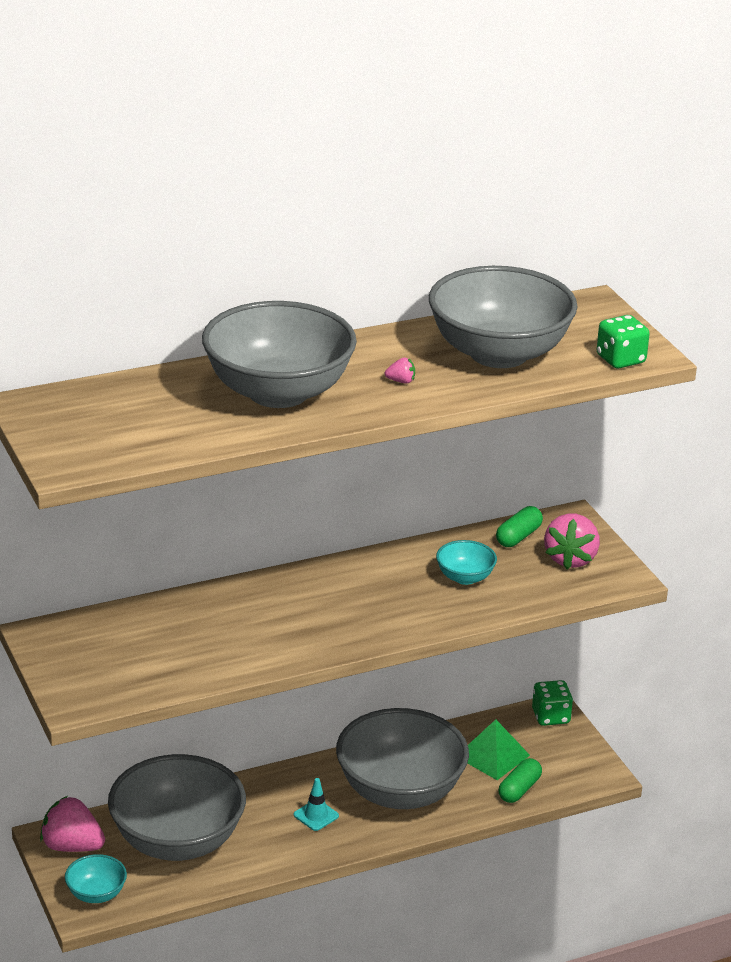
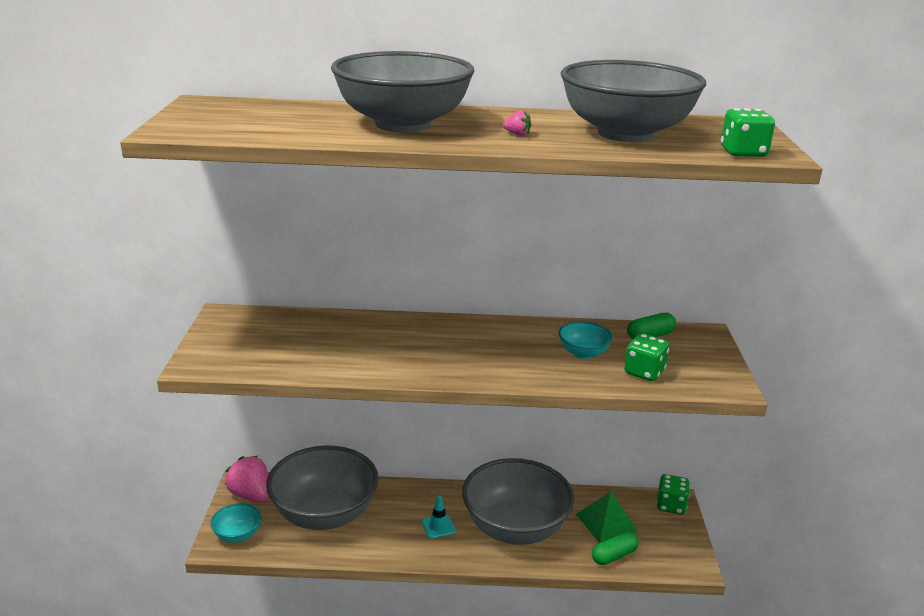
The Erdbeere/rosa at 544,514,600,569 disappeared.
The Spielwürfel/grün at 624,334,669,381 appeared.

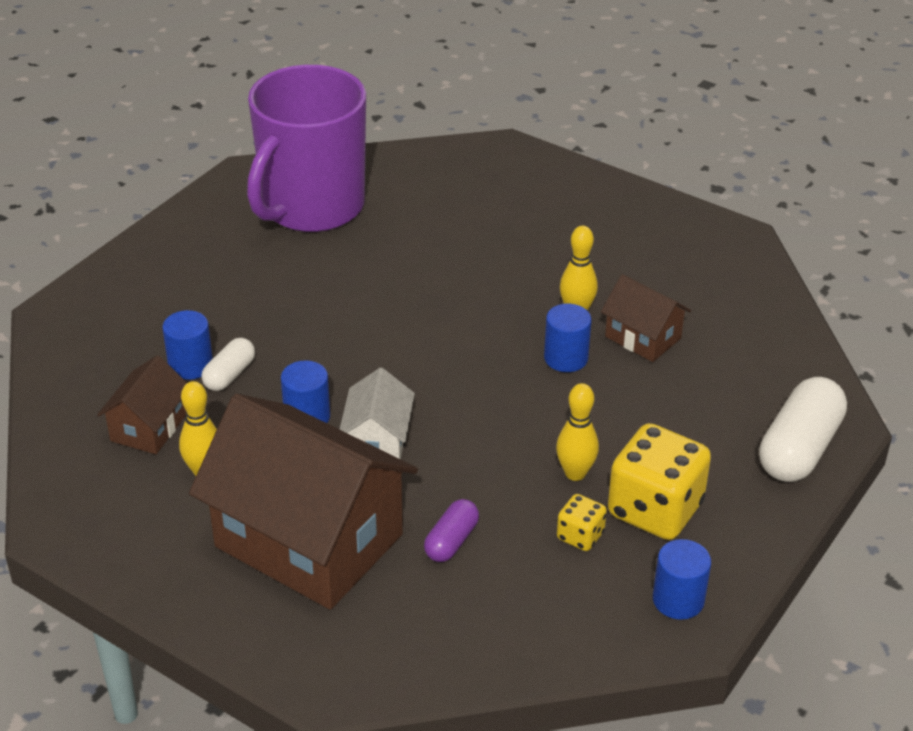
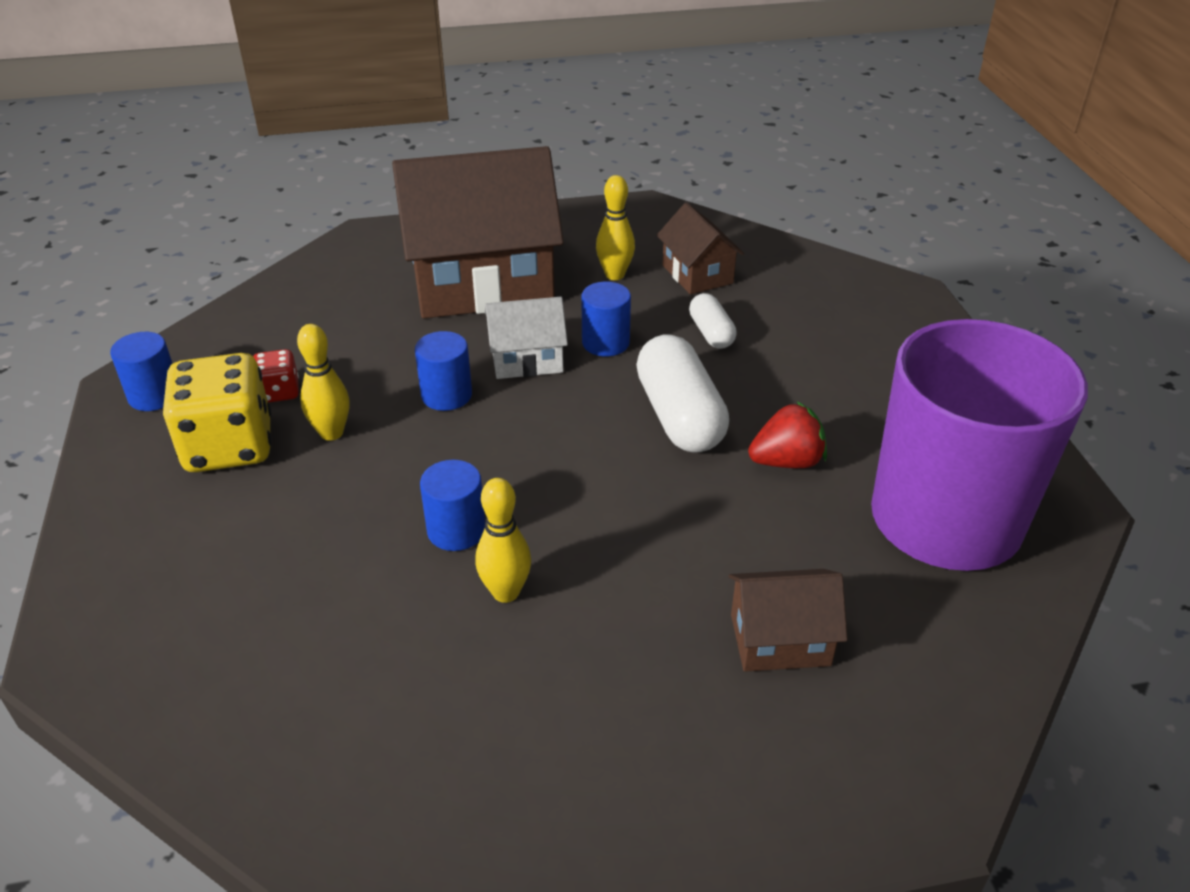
The Kapsel/lila at 424,499,479,562 disappeared.
The Erdbeere/rot at 748,401,827,468 appeared.
The Vollzylinder/blau moved from 162,310,213,380 to 415,331,472,411.
The Haus/braun moved from 601,274,691,362 to 728,569,848,672.
The Kapsel/weiß moved from 759,377,847,482 to 636,334,729,453.
The Spielwürfel/gelb at 557,494,607,551 became the Spielwürfel/rot at 253,349,299,402.
The Haus/weiß at 339,368,415,459 turned 60 degrees counterclockwise.

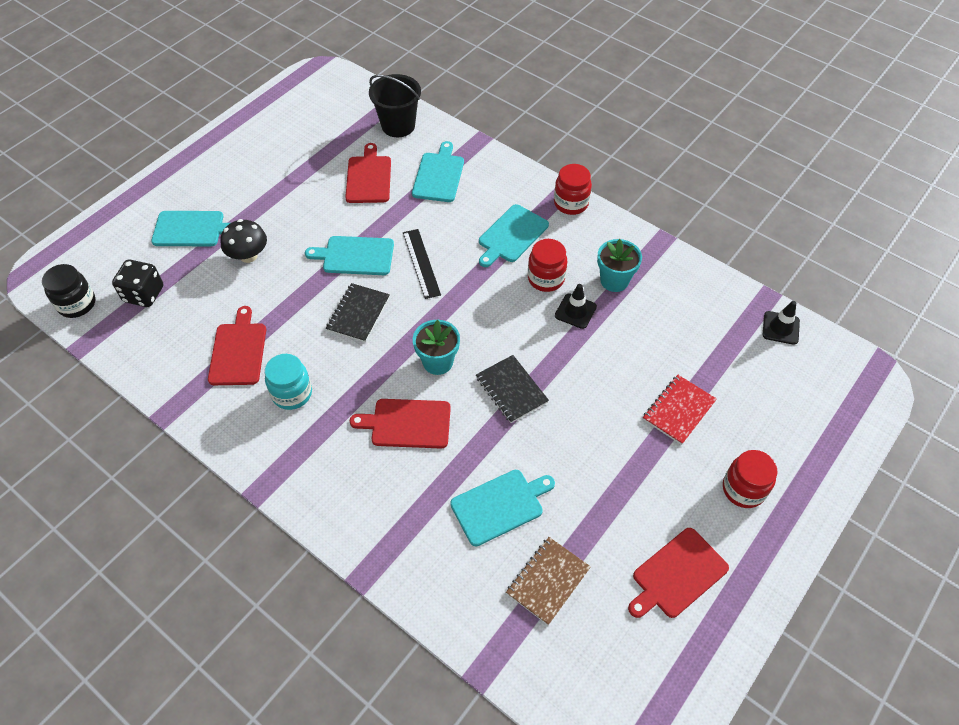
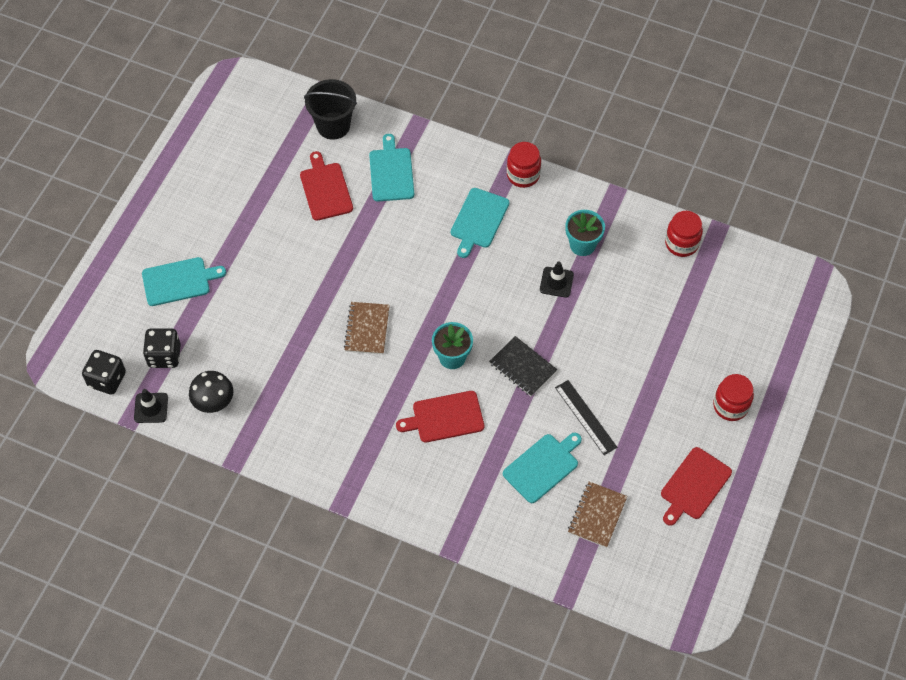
The Schneidebrett/rot at 208,306,266,385 disappeared.
The Einmachglas/türkis at 265,354,312,410 disappeared.
The Schneidebrett/türkis at 305,236,394,275 disappeared.
The Notizbuch/rot at 643,375,717,445 disappeared.
The Pilz/schwarz moved from 220,219,267,263 to 189,371,234,413.
The Lineal/schwarz moved from 403,229,441,299 to 555,380,617,455.
The Einmachglas/rot moved from 528,239,567,292 to 665,211,703,257.
The Leitkegel/schwarz moved from 763,301,800,345 to 134,389,168,423.
The Einmachglas/schwarz at 42,264,96,318 was replaced by the Spielwürfel/schwarz at 82,350,126,395.
The Notizbuch/schwarz at 326,283,390,342 became the Notizbuch/braun at 344,302,390,354.

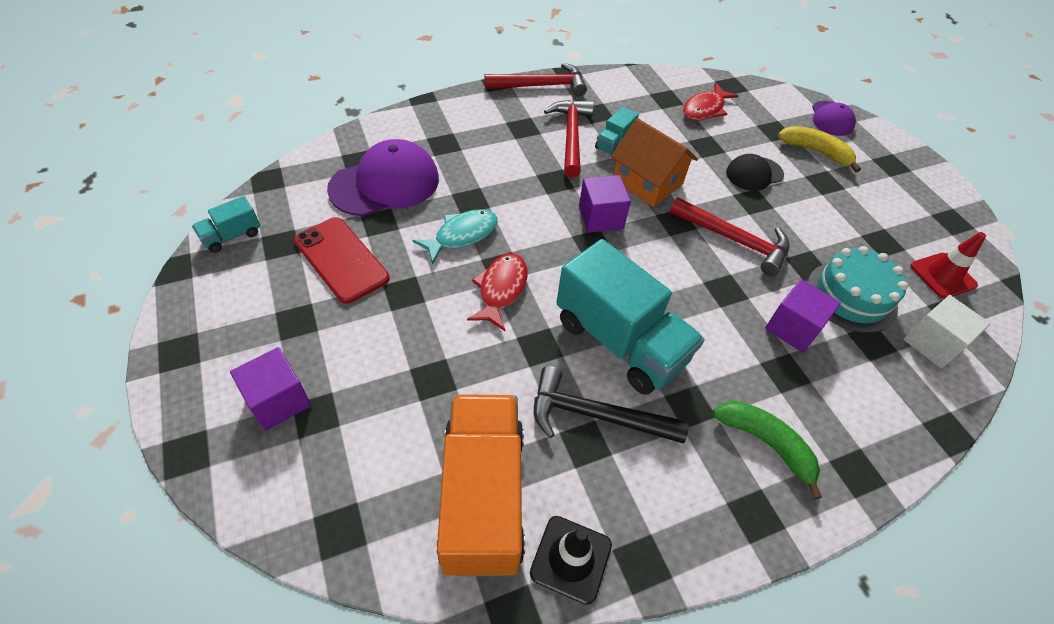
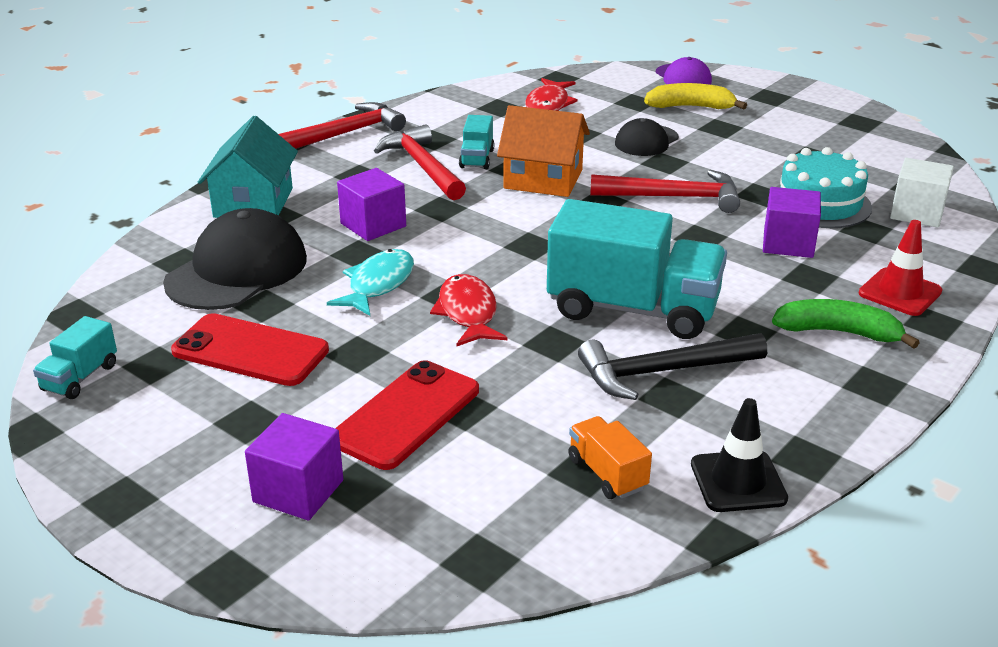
The Haus/türkis at 198,116,298,218 appeared.
The Handy/rot at 335,360,479,470 appeared.
The Kubus/lila moved from 579,175,631,233 to 337,168,406,241.
The Leitkegel/rot moved from 910,232,986,299 to 859,220,943,316.
The Kappe/lila at 327,139,439,216 became the Kappe/schwarz at 163,208,307,310.
The Lastwagen/orange at 437,394,525,576 changed to 0.45 times the size.

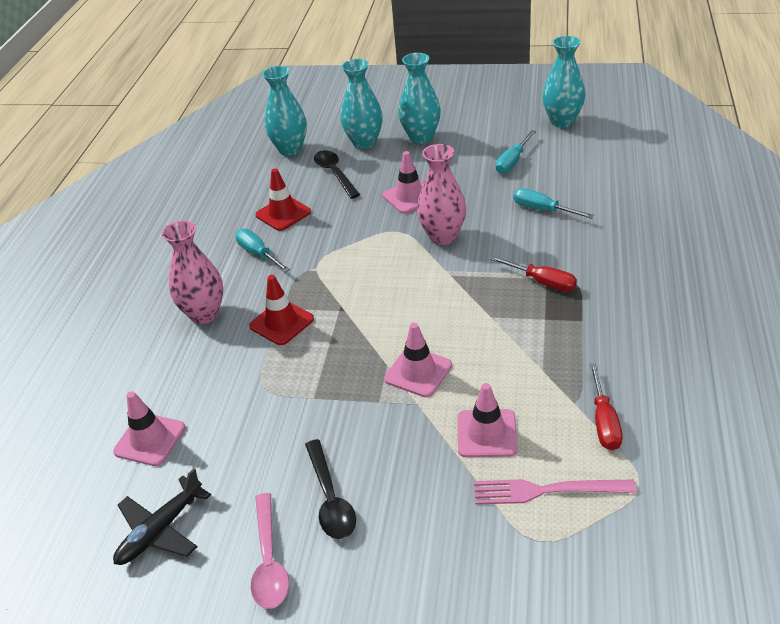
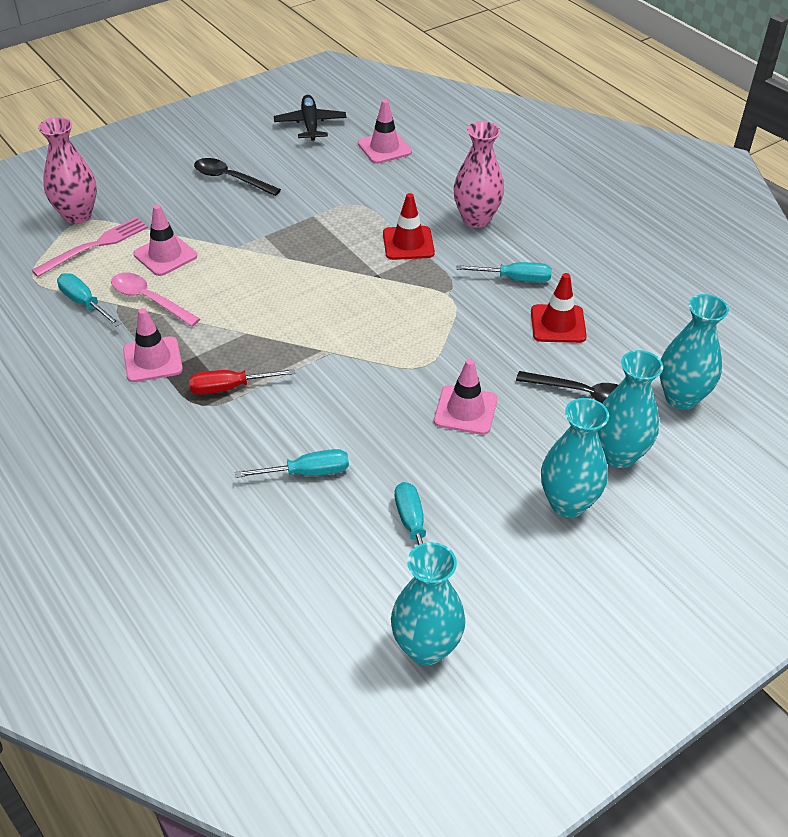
The Löffel/rosa moved from 251,493,289,609 to 111,273,200,327.
The Leitkegel/rosa moved from 384,323,452,397 to 123,308,183,382.
The Vase/rosa moved from 417,144,466,245 to 38,117,97,224.
The Schraubenzieher/rot at 590,364,623,450 became the Schraubenzieher/türkis at 57,273,121,327.

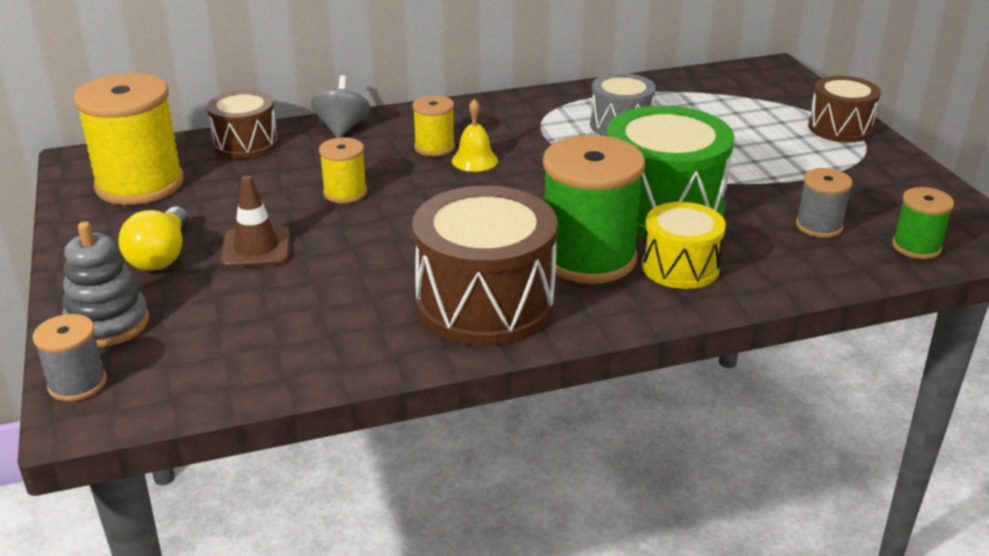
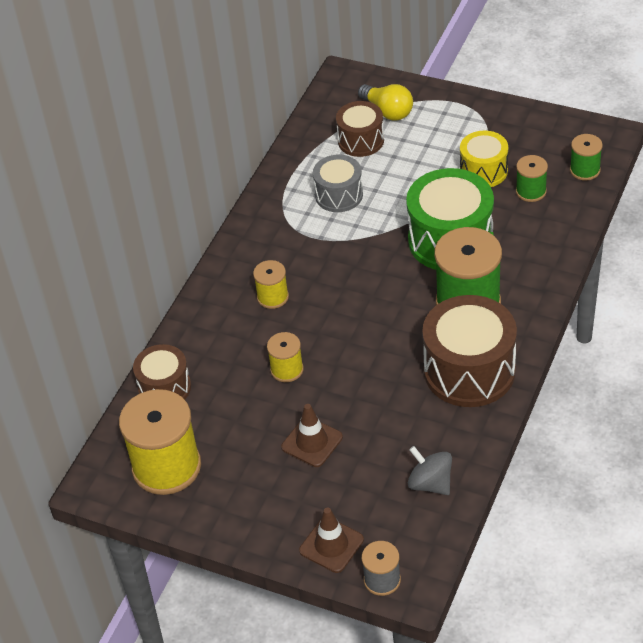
The Glocke/gelb at 452,99,498,172 disappeared.
The Glühbirne/gelb moved from 119,207,189,271 to 358,84,413,121.
The Kreisel/grau moved from 310,75,371,138 to 408,446,452,495.
The Trommel/gelb moved from 642,202,726,289 to 460,131,508,187.
The Trommel/braun moved from 808,76,881,143 to 336,101,384,157.
The Stapelspielzeug/grau at 62,221,149,348 was replaced by the Leitkegel/braun at 299,507,364,573.
The Garnrolle/grau at 796,168,853,238 became the Garnrolle/grün at 516,155,548,202.

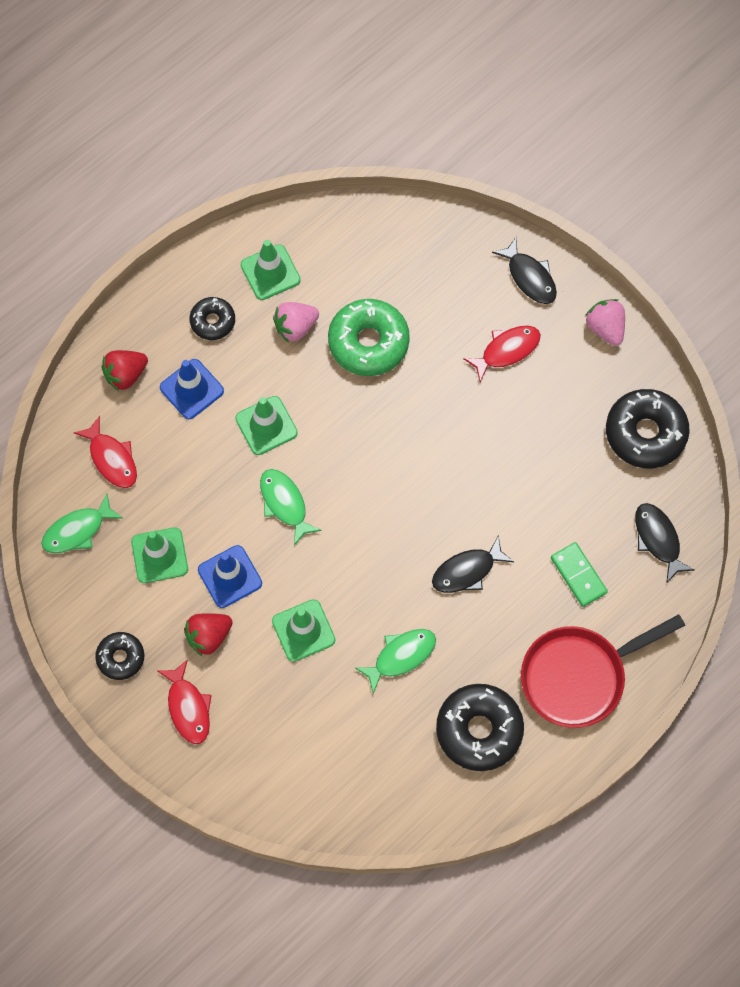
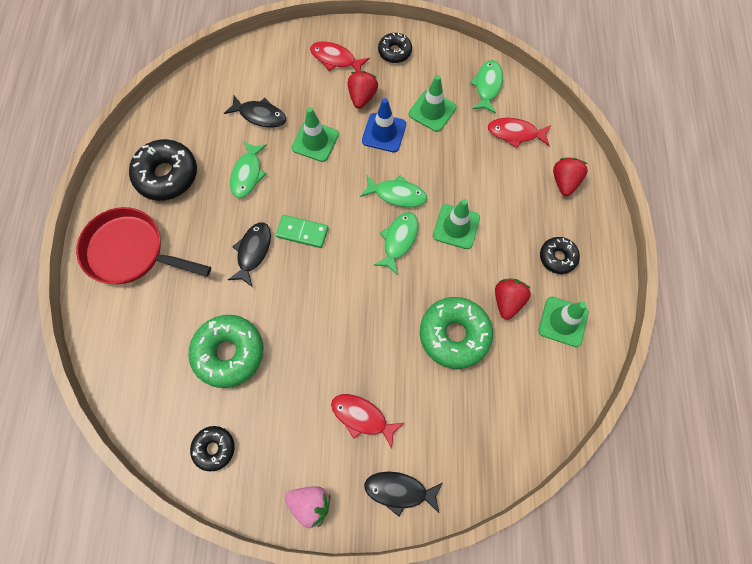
The Leitkegel/blau at 160,359,224,419 disappeared.
The Donut/grün at 188,315,264,388 appeared.
The Fisch/grün at 374,212,418,275 appeared.
The Dominostein/grün moved from 551,542,608,607 to 276,215,328,248.
The Fisch/schwarz moved from 635,503,695,583 to 224,95,286,128.
The Erdbeere/rosa at 273,302,319,343 became the Erdbeere/rot at 495,279,531,320.
The Fisch/rot at 463,326,541,382 turned 105 degrees clockwise.
The Pfanne/rot at 521,614,685,728 turned 90 degrees counterclockwise.
The Donut/schwarz at 606,389,690,468 changed to 0.56 times the size.

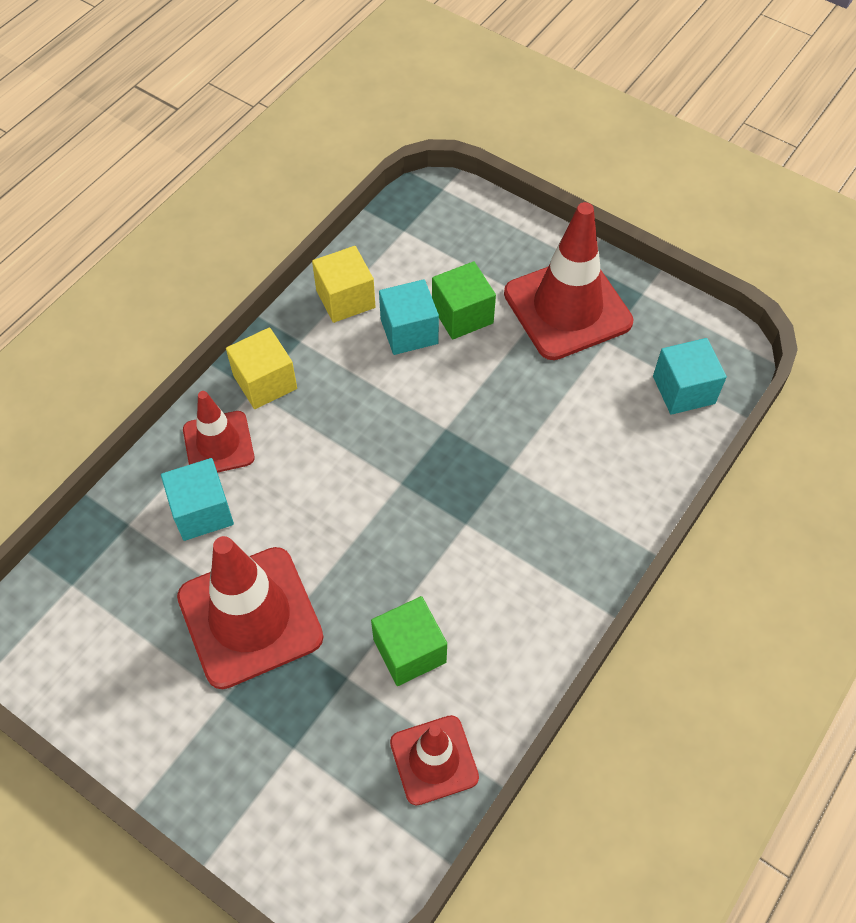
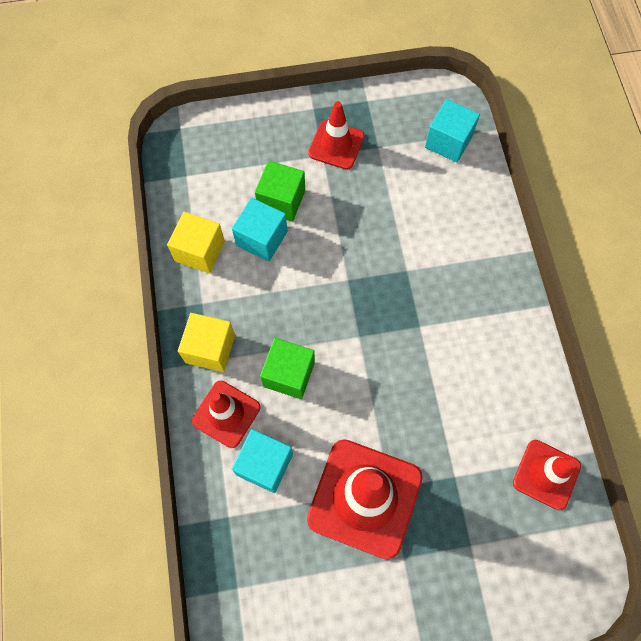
The Kubus/grün moved from 371,596,447,686 to 260,338,315,399.
The Leitkegel/rot at 504,202,633,360 changed to 0.58 times the size.

